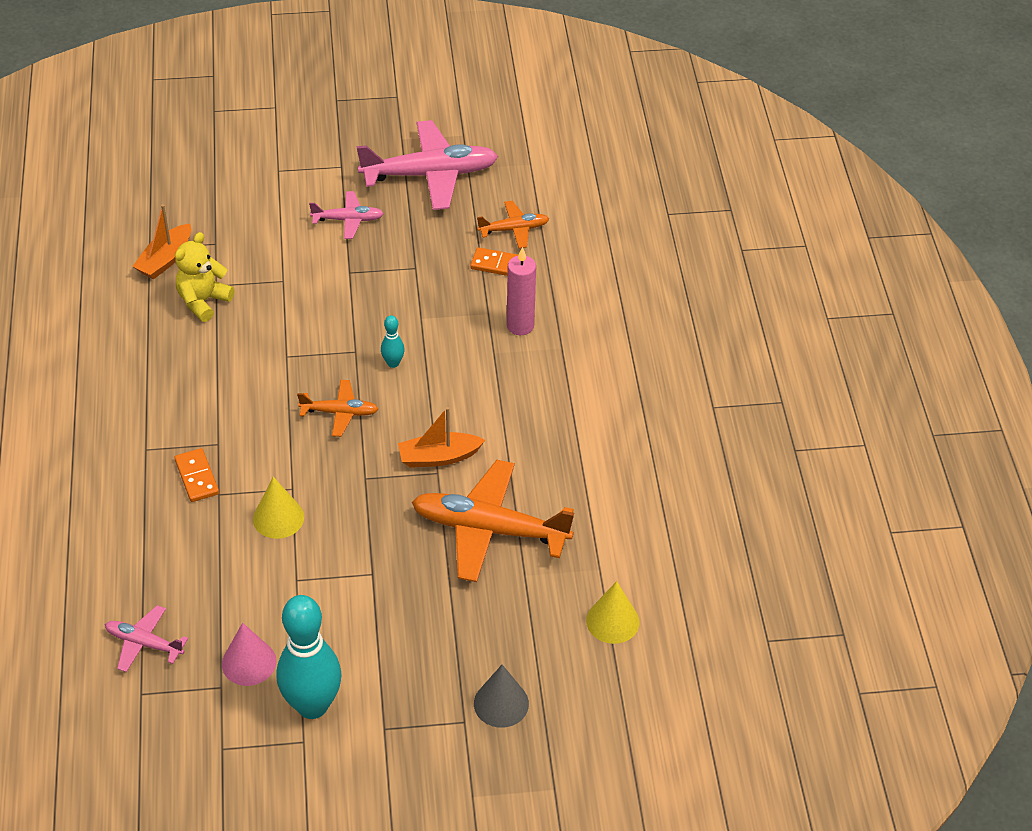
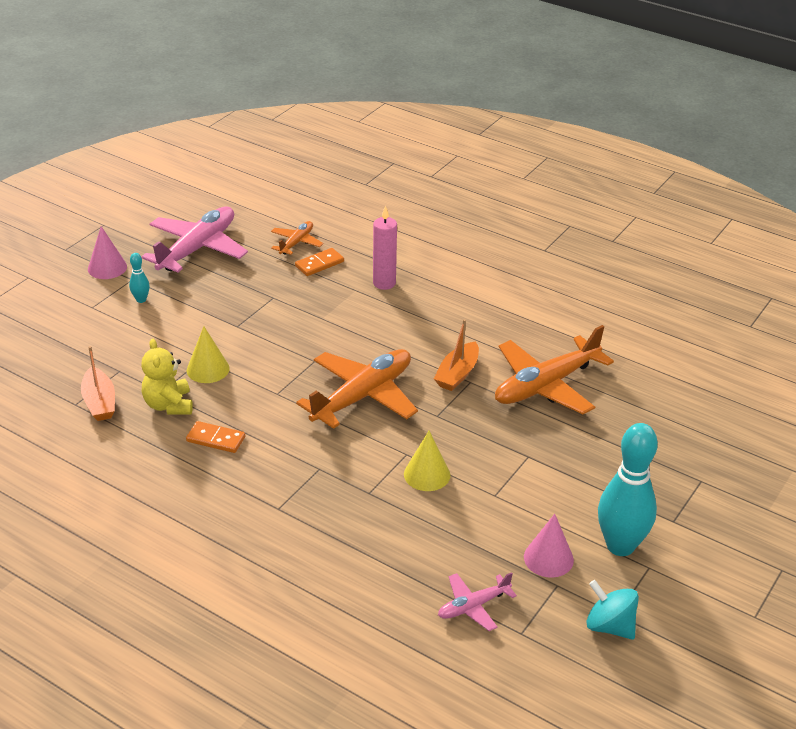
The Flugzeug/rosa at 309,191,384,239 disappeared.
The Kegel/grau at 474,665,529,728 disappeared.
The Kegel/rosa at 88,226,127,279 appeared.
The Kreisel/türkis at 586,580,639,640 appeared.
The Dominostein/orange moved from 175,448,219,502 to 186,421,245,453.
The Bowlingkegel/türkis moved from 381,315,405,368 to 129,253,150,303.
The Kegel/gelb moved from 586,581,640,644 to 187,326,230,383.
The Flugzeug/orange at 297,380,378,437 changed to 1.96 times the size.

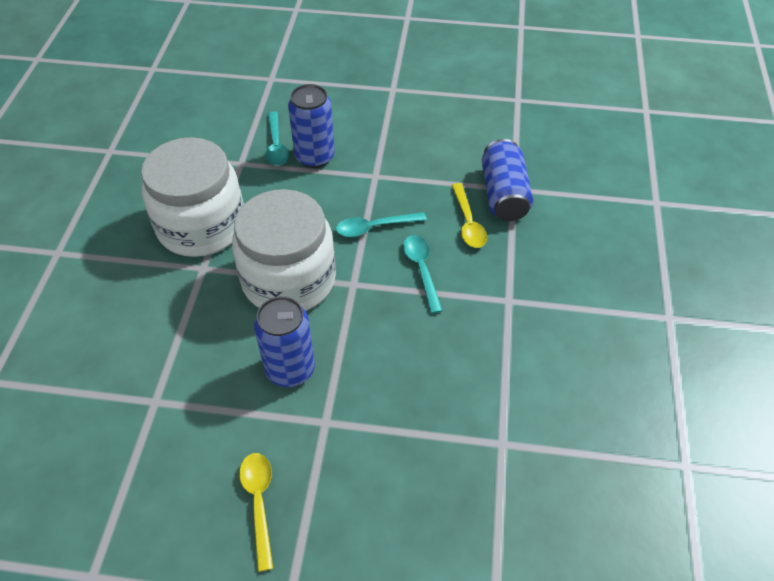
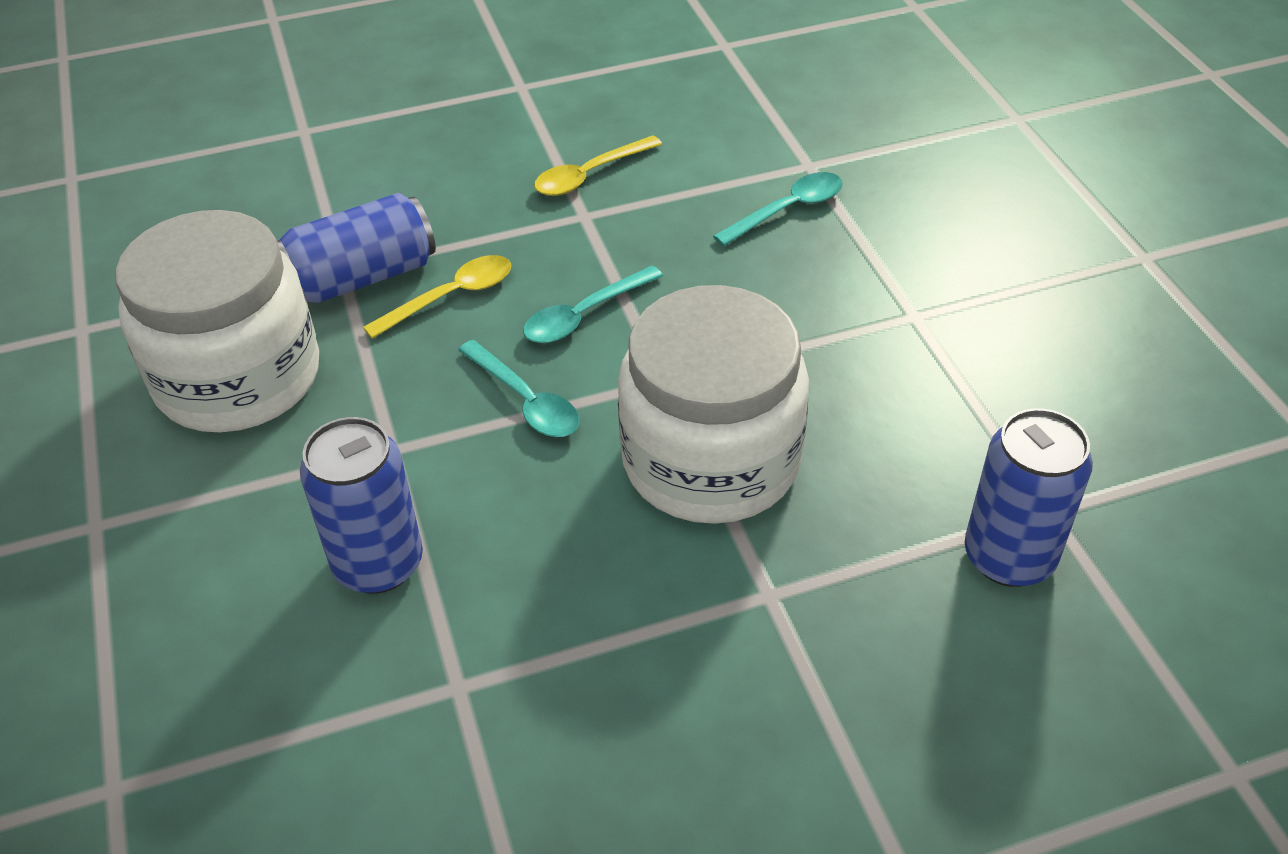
The Einmachglas/weiß moved from 141,137,244,257 to 115,210,319,432.
The Löffel/gelb moved from 239,453,273,572 to 534,135,662,196.
The Dose/blau moved from 254,296,315,387 to 965,408,1093,587.
The Löffel/türkis moved from 265,111,289,166 to 713,172,843,246.

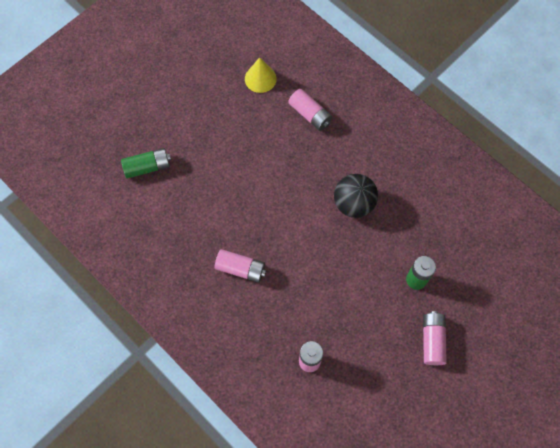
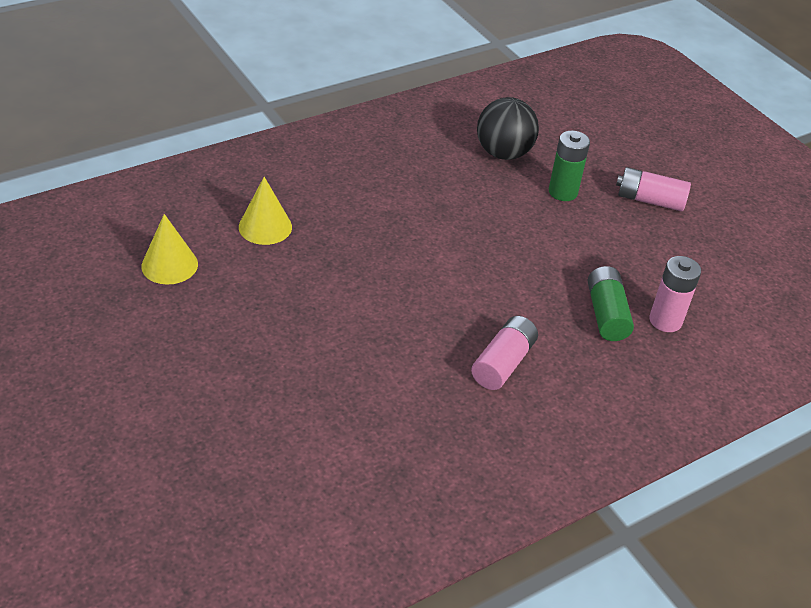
The Batterie/grün moved from 121,148,171,179 to 588,266,634,341.
The Ball/schwarz moved from 334,174,378,218 to 477,97,539,160.
The Batterie/rosa at 288,89,332,131 was replaced by the Kegel/gelb at 239,177,292,245.

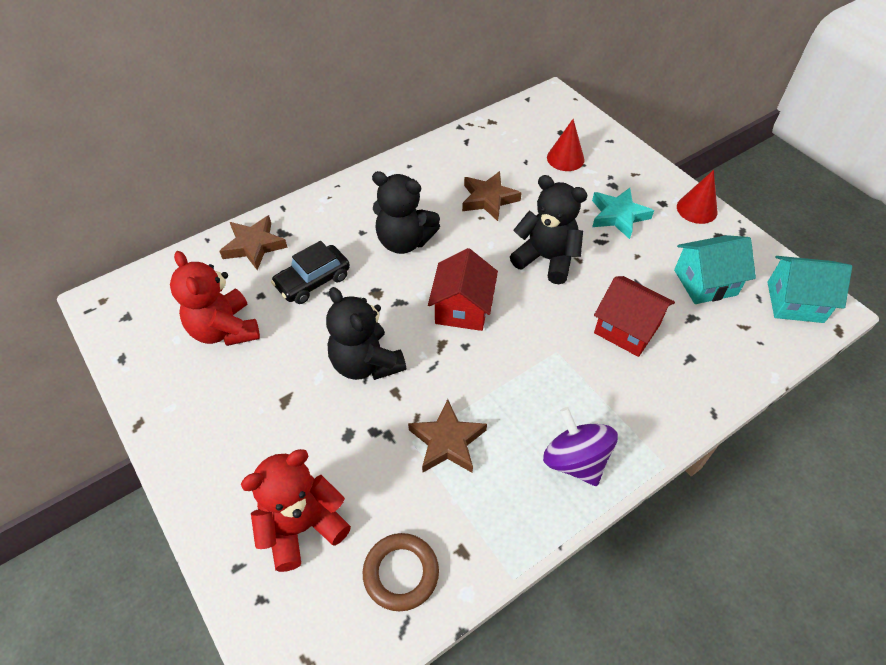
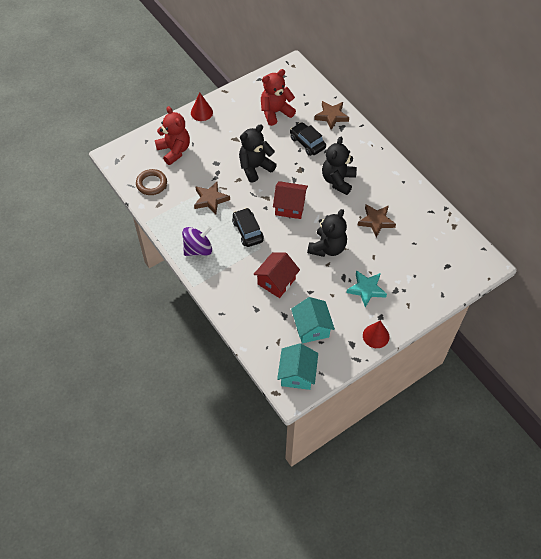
The Auto/schwarz at 232,208,264,247 appeared.
The Kegel/rot moved from 547,119,584,171 to 191,92,213,121.

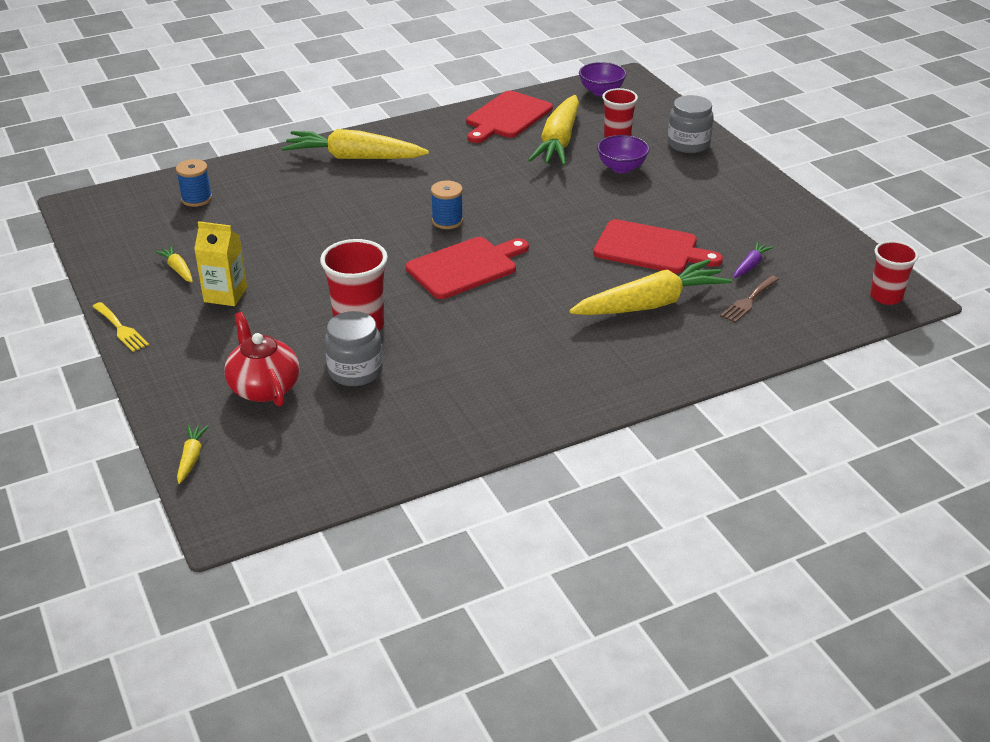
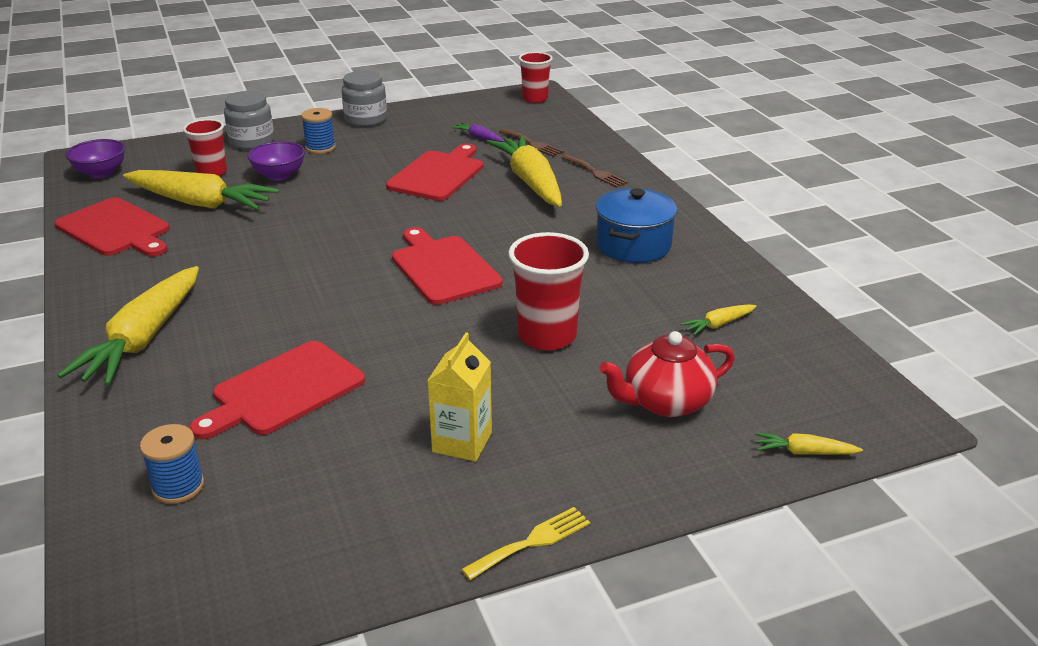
The Schneidebrett/rot at 190,341,365,439 appeared.
The Gabel/braun at 561,155,628,188 appeared.
The Kochtopf/blau at 596,188,677,263 appeared.
The Karotte/gelb moved from 155,246,193,282 to 680,304,756,335.
The Einmachglas/grau moved from 325,311,383,386 to 342,71,387,127.
The Garnrolle/blau moved from 431,181,463,229 to 301,108,336,154.

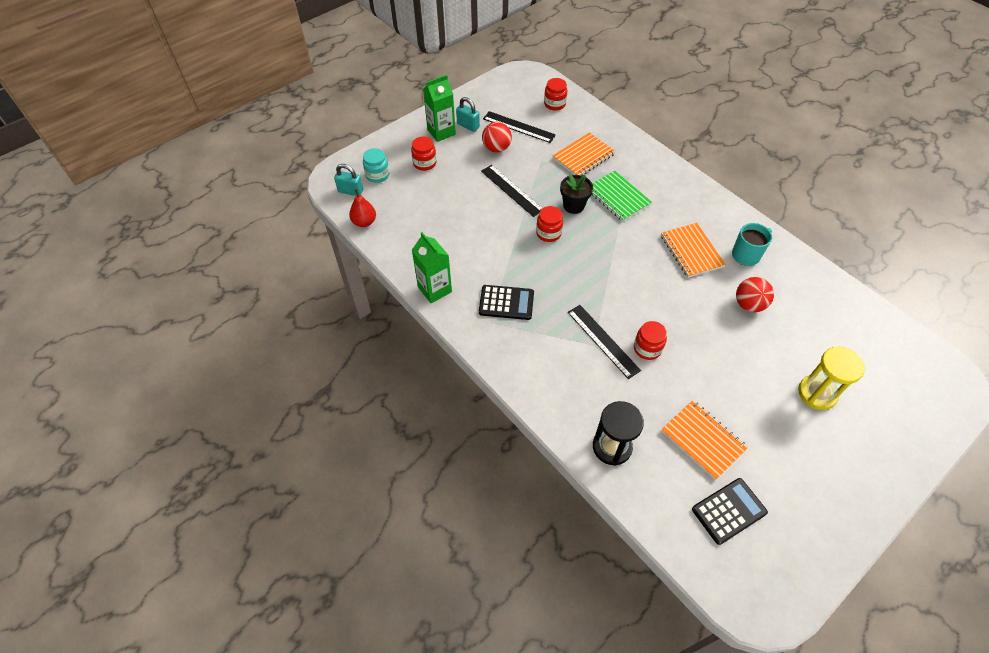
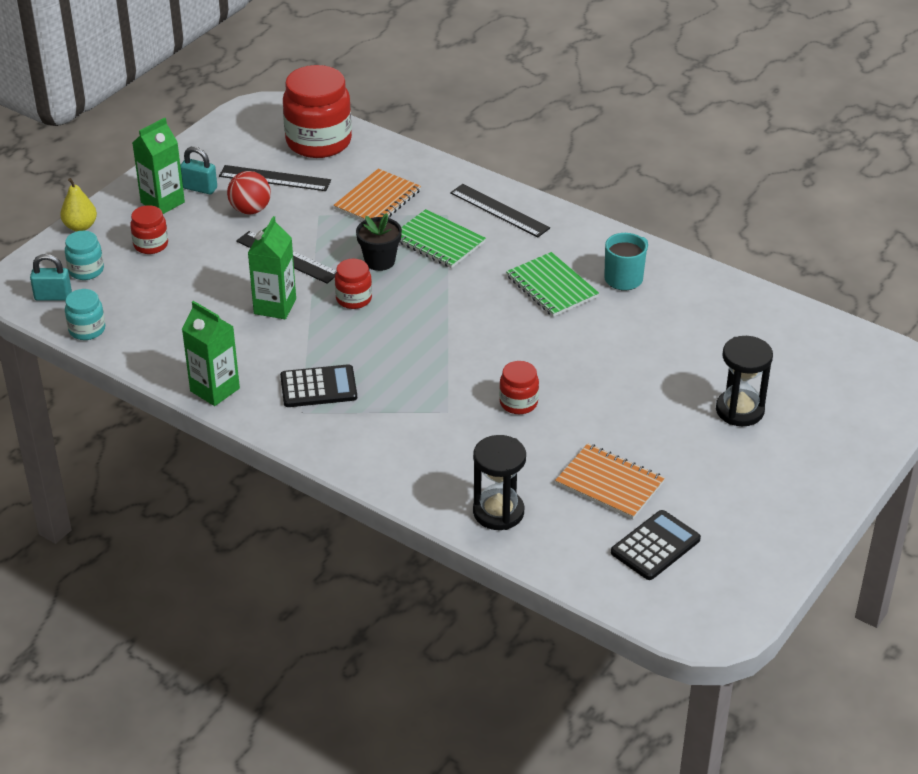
The Ball/rot at 736,277,774,312 disappeared.
The Birne/gelb at 60,178,97,231 appeared.
The Getränkekarton/grün at 248,216,296,319 appeared.
The Lineal/schwarz moved from 568,305,641,379 to 450,184,550,237.
The Birne/rot at 349,189,376,227 was replaced by the Einmachglas/türkis at 65,289,105,340.
The Notizbuch/orange at 661,223,726,278 became the Notizbuch/grün at 506,252,599,317.
The Sanduhr/gelb at 798,347,865,410 became the Sanduhr/schwarz at 716,336,773,426.
The Einmachglas/rot at 544,78,567,111 changed to 2.03 times the size.

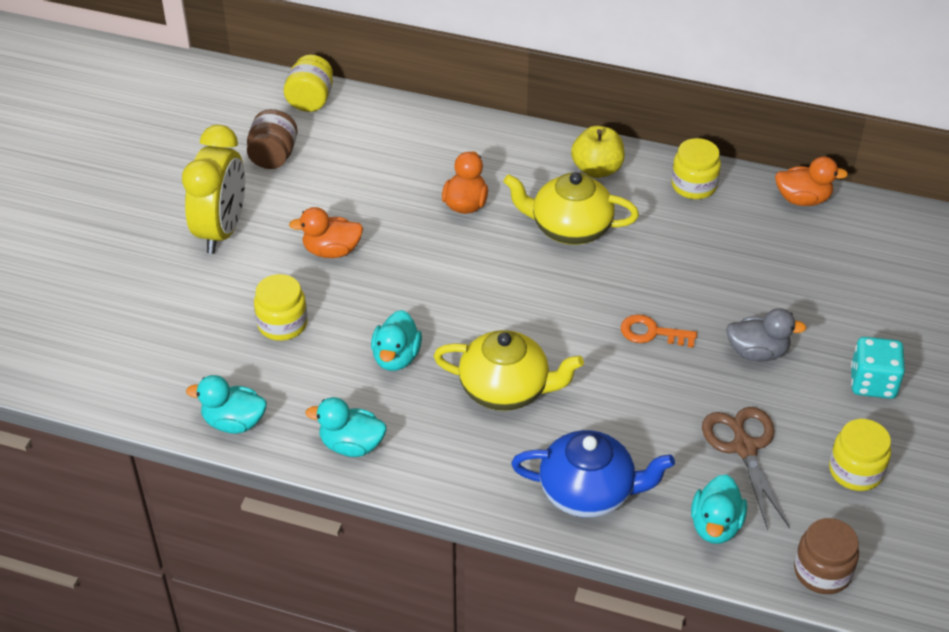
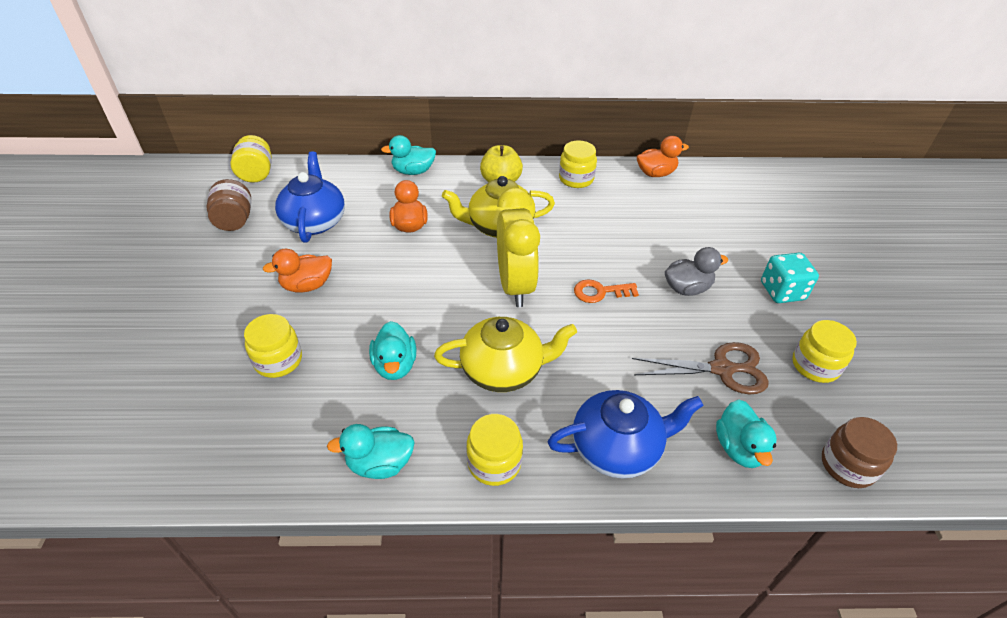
The Teekanne/blau at 275,151,345,243 appeared.
The Einmachglas/gelb at 466,414,523,486 appeared.
The Wecker/gelb moved from 182,125,245,254 to 497,188,540,307.
The Ente/türkis moved from 186,375,267,434 to 381,135,436,175.
The Schere/braun at 702,407,790,530 turned 120 degrees clockwise.

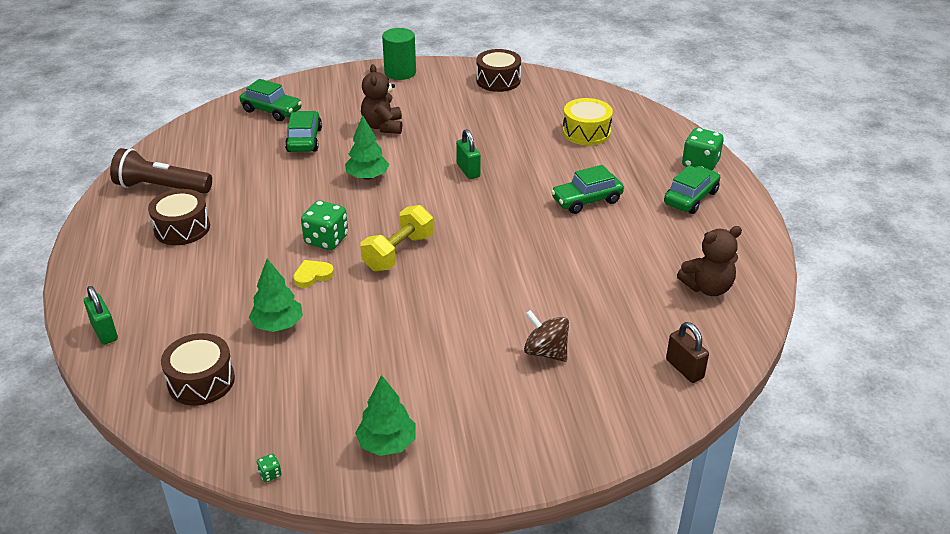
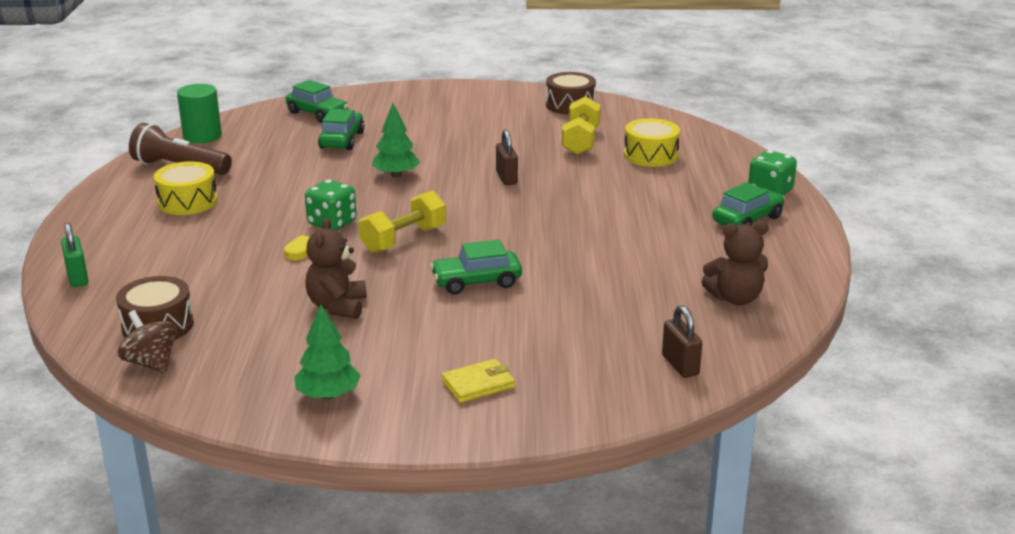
The Baum/grün at 249,259,303,332 disappeared.
The Spielwürfel/grün at 257,454,281,482 disappeared.
The Geldbörse/gelb at 442,359,515,403 appeared.
The Hantel/gelb at 562,96,601,155 appeared.
The Teddybär/braun moved from 361,64,402,134 to 305,218,367,319.
The Vollzylinder/grün moved from 382,28,416,80 to 177,84,222,144.
The Kreisel/braun moved from 524,310,569,362 to 118,310,177,373.
The Auto/grün moved from 551,165,624,214 to 430,240,522,294.
The Trommel/braun at 148,189,210,245 became the Trommel/gelb at 154,161,218,215.
The Vorhängeschloss/grün at 456,129,481,179 became the Vorhängeschloss/braun at 496,129,518,185.

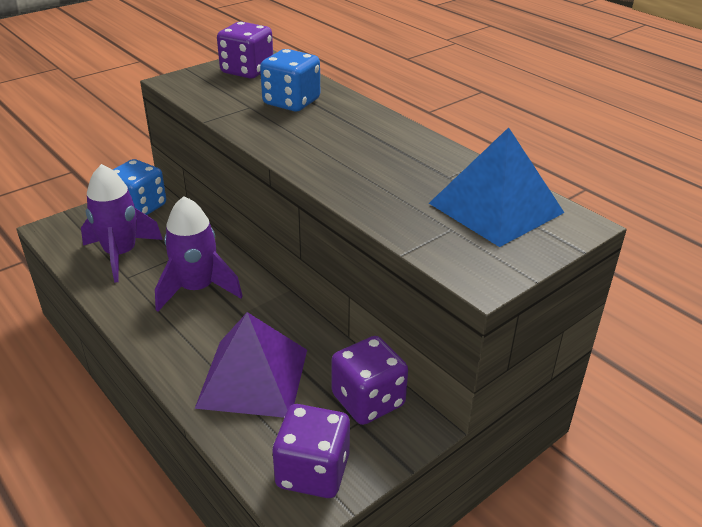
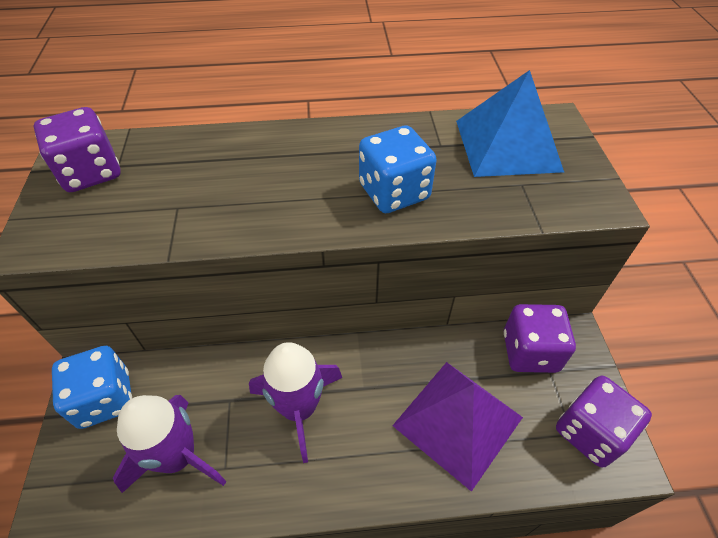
The Spielwürfel/blau moved from 260,49,320,111 to 359,126,437,213.

